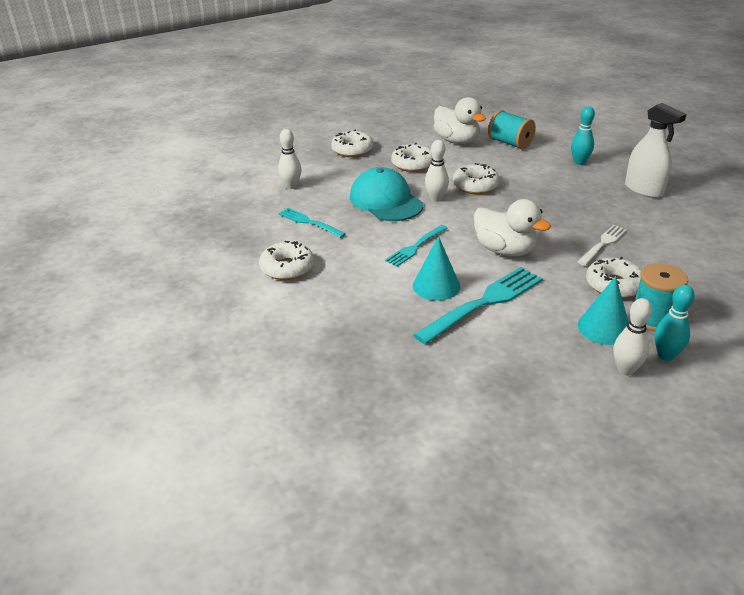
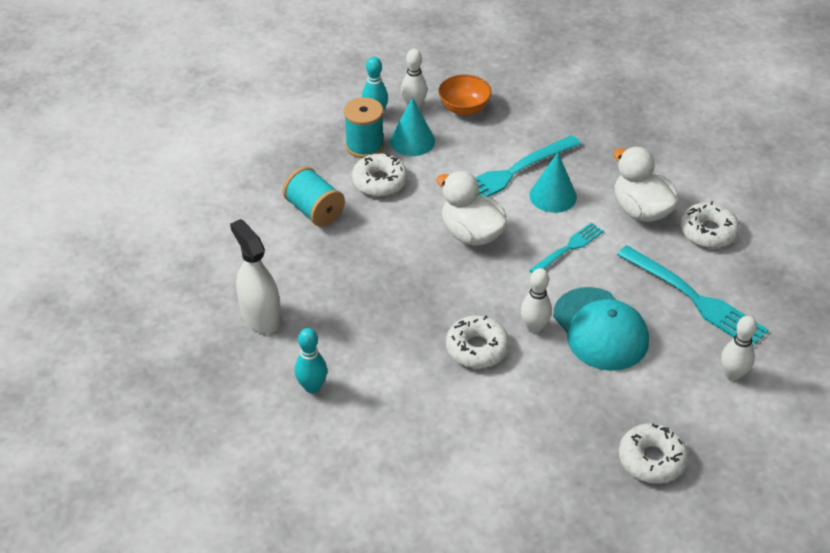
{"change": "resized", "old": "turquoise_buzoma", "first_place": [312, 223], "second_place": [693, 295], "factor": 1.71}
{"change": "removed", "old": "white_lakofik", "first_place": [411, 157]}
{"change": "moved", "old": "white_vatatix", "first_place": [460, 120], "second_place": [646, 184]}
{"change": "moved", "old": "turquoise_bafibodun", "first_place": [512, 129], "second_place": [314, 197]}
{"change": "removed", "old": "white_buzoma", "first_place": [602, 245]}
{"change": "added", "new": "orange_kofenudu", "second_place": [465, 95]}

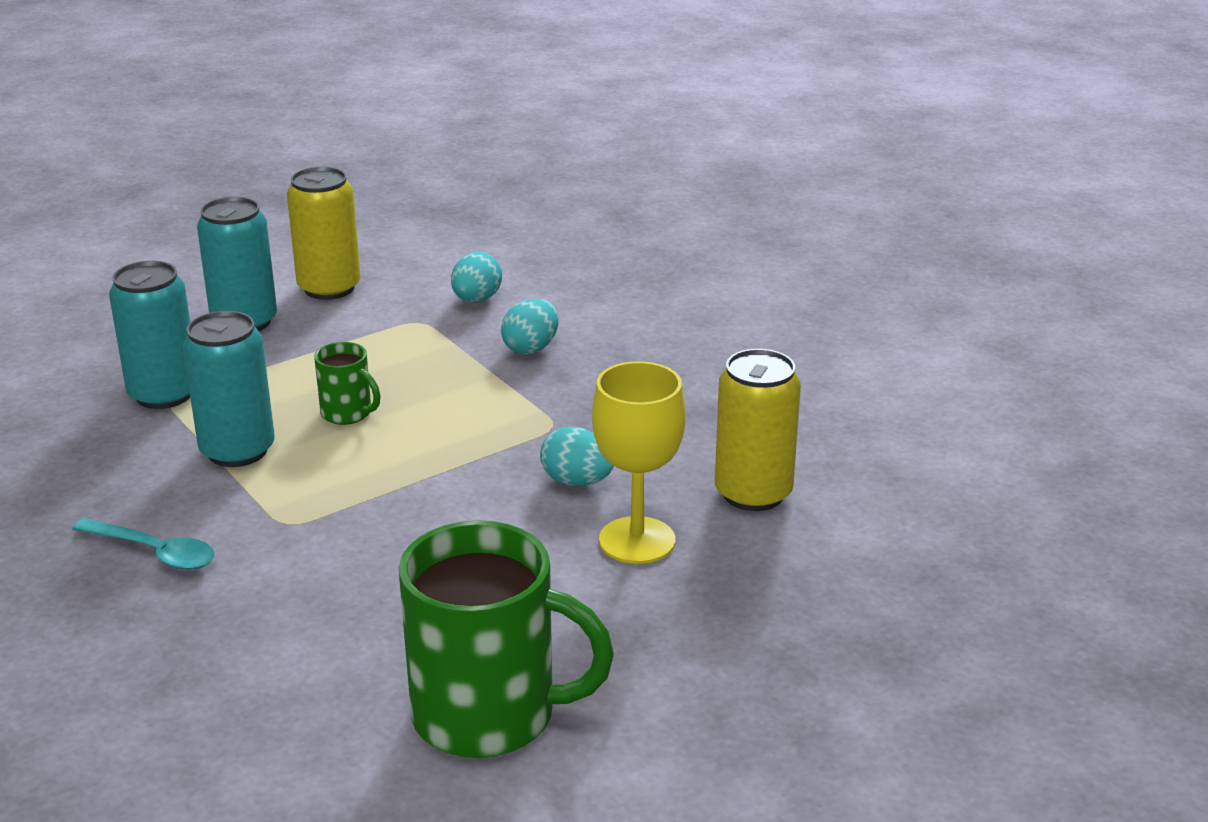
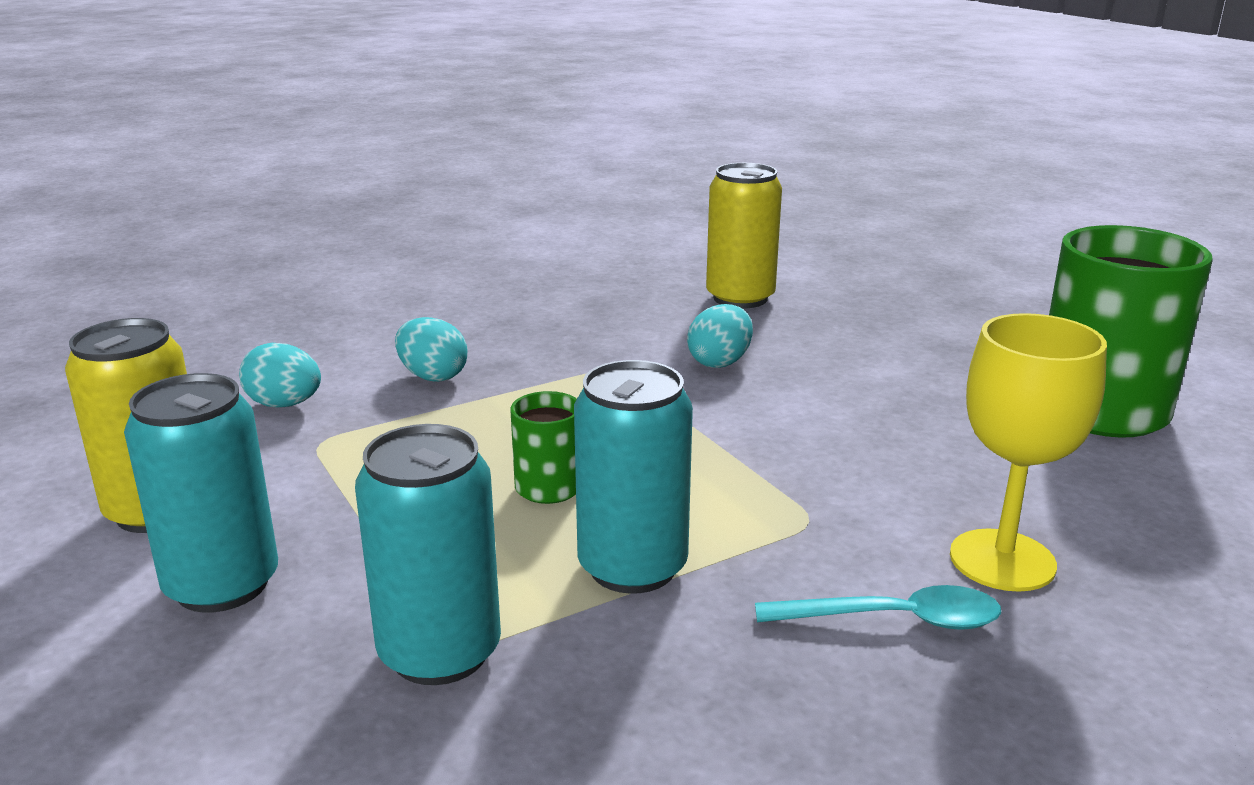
{"change": "turned", "old": "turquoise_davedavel", "first_place": [143, 544], "second_place": [878, 607], "degrees": 60}
{"change": "moved", "old": "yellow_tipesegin", "first_place": [638, 462], "second_place": [1028, 452]}

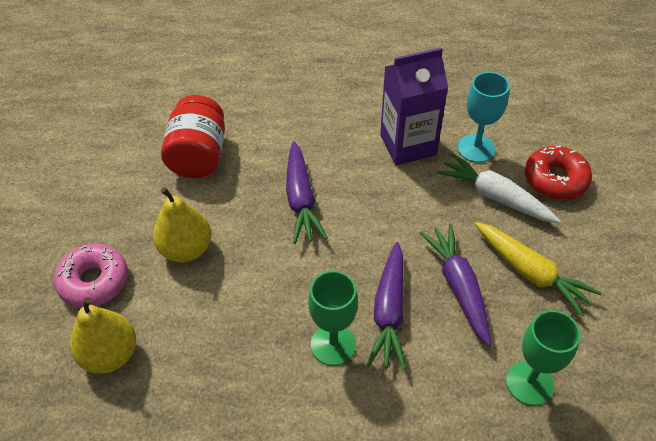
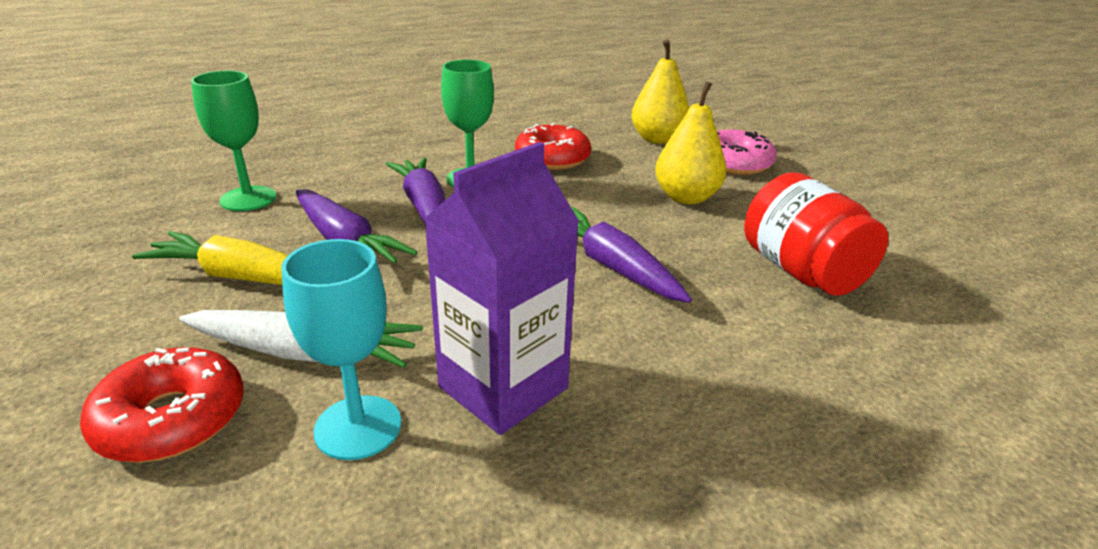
{"change": "added", "new": "red_lakofik", "second_place": [553, 146]}

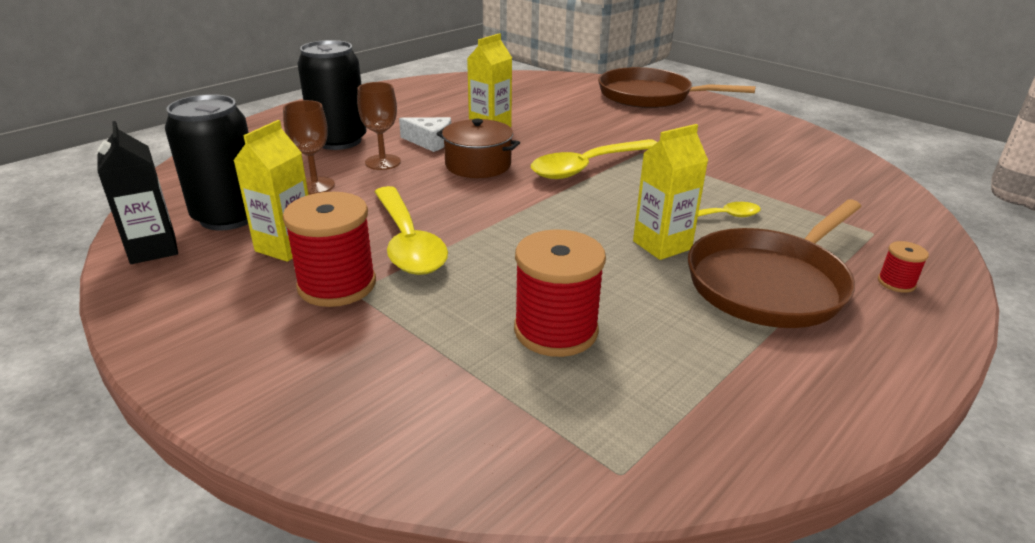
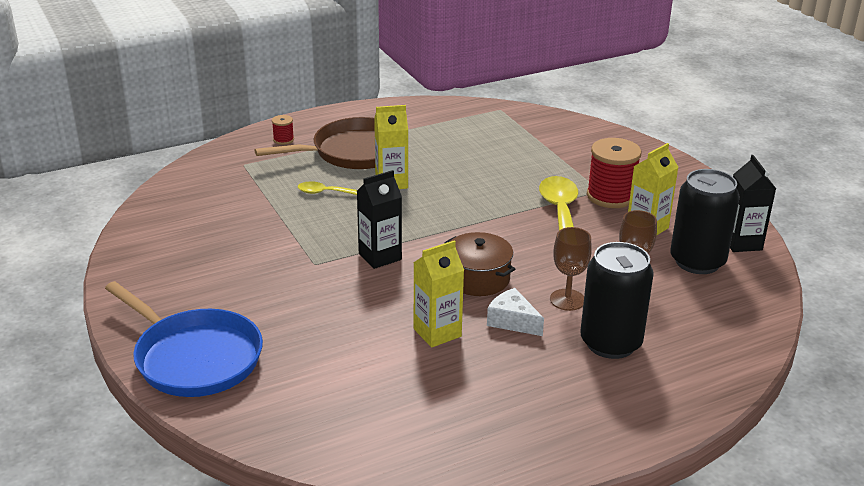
{"change": "removed", "old": "red_bafibodun", "first_place": [560, 293]}
{"change": "replaced", "old": "yellow_davedavel", "new": "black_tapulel", "first_place": [594, 159], "second_place": [379, 219]}
{"change": "recoloured", "old": "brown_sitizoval", "new": "blue_sitizoval", "first_place": [677, 87], "second_place": [184, 339]}

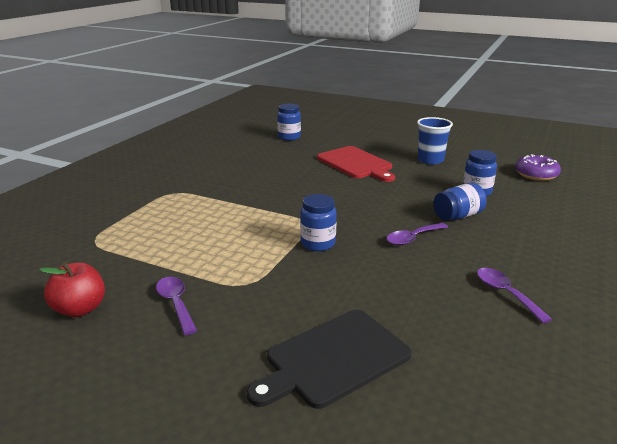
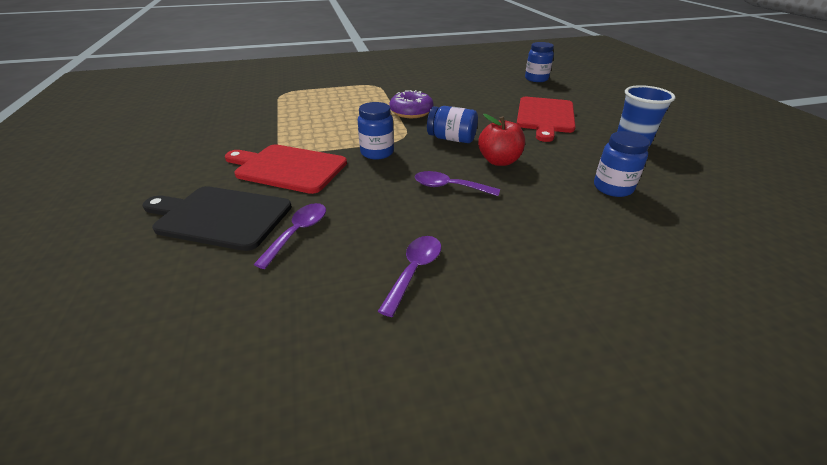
{"change": "moved", "old": "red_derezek", "first_place": [72, 289], "second_place": [501, 140]}
{"change": "moved", "old": "purple_davedavel", "first_place": [176, 306], "second_place": [289, 236]}
{"change": "moved", "old": "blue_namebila", "first_place": [460, 202], "second_place": [452, 124]}
{"change": "moved", "old": "purple_lakofik", "first_place": [538, 167], "second_place": [411, 104]}
{"change": "added", "new": "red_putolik", "second_place": [286, 169]}

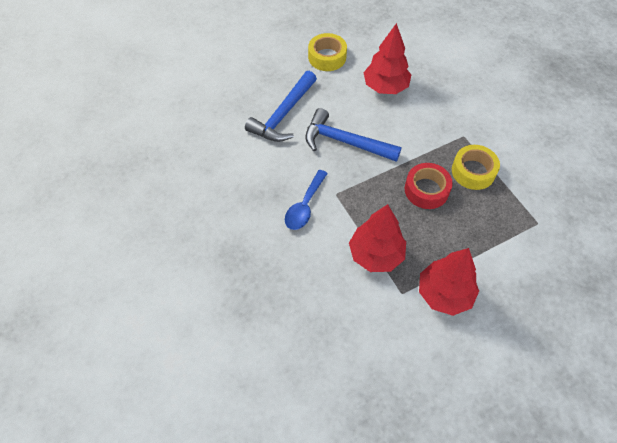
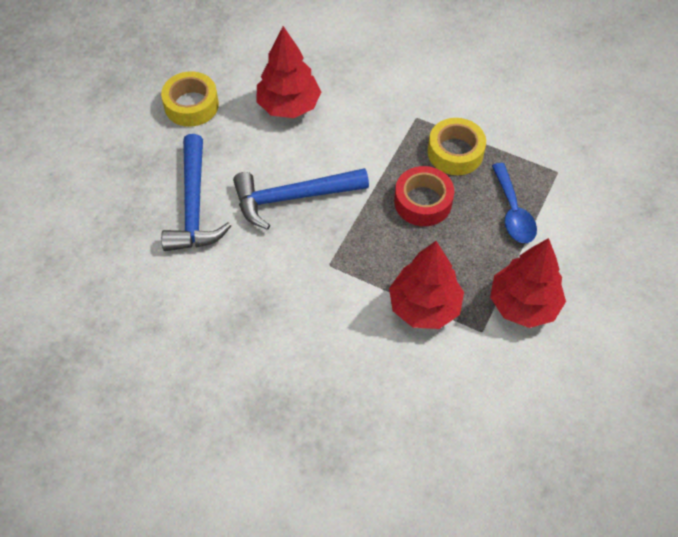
{"change": "moved", "old": "blue_davedavel", "first_place": [306, 200], "second_place": [514, 203]}

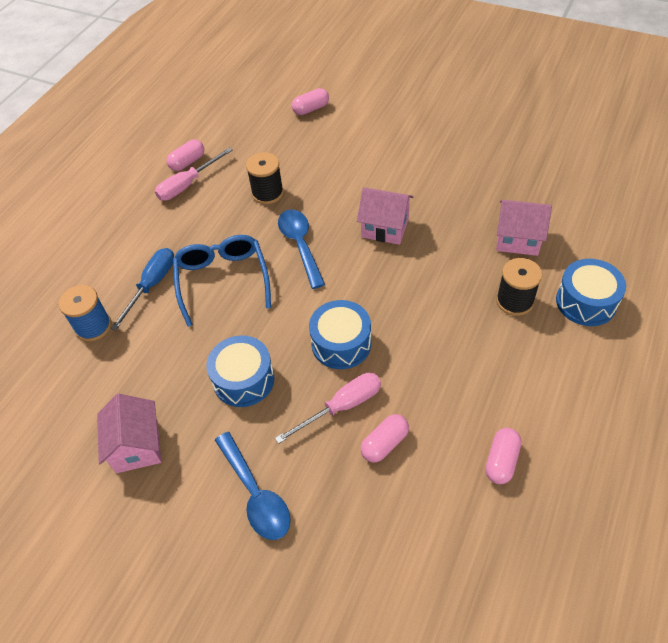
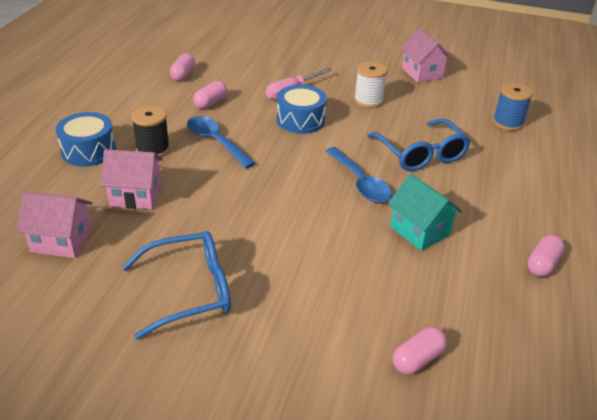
{"change": "removed", "old": "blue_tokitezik", "first_place": [142, 289]}
{"change": "removed", "old": "pink_tokitezik", "first_place": [193, 174]}
{"change": "replaced", "old": "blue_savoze", "new": "white_bafibodun", "first_place": [240, 371], "second_place": [370, 85]}
{"change": "moved", "old": "blue_davedavel", "first_place": [253, 486], "second_place": [221, 142]}
{"change": "replaced", "old": "black_bafibodun", "new": "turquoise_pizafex", "first_place": [265, 178], "second_place": [425, 212]}
{"change": "moved", "old": "pink_pizafex", "first_place": [385, 216], "second_place": [54, 224]}
{"change": "moved", "old": "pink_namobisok", "first_place": [385, 438], "second_place": [210, 95]}
{"change": "added", "new": "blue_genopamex", "second_place": [176, 285]}

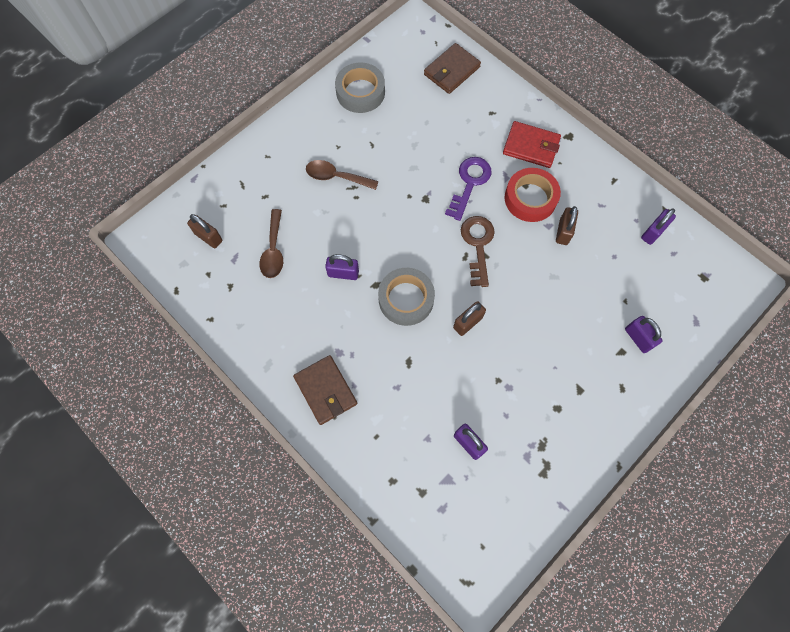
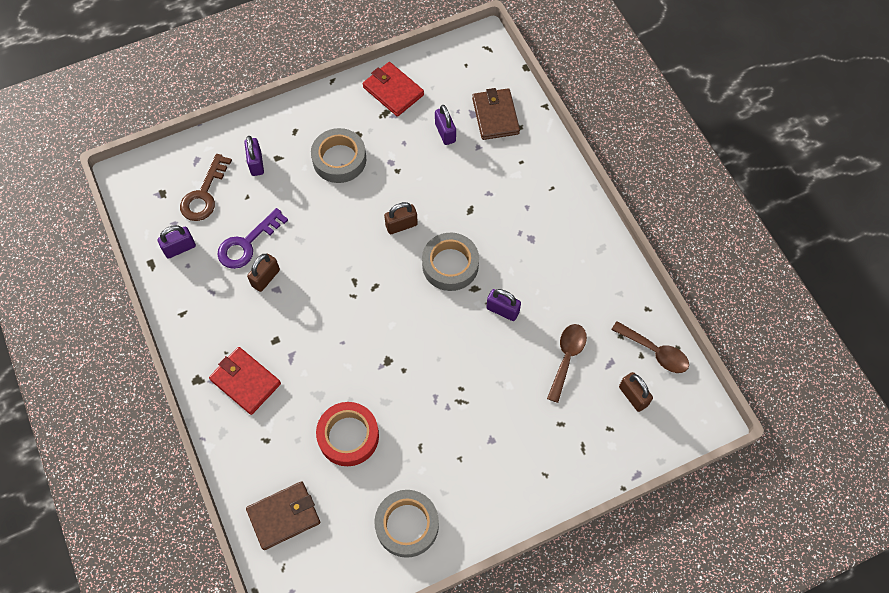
{"change": "moved", "old": "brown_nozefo", "first_place": [325, 390], "second_place": [496, 114]}
{"change": "moved", "old": "brown_davedavel", "first_place": [342, 175], "second_place": [650, 347]}
{"change": "moved", "old": "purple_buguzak", "first_place": [468, 189], "second_place": [253, 238]}
{"change": "moved", "old": "brown_buguzak", "first_place": [478, 251], "second_place": [206, 187]}
{"change": "moved", "old": "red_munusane", "first_place": [533, 195], "second_place": [347, 434]}
{"change": "added", "new": "grey_munusane", "second_place": [338, 155]}
{"change": "added", "new": "red_nozefo", "second_place": [393, 89]}

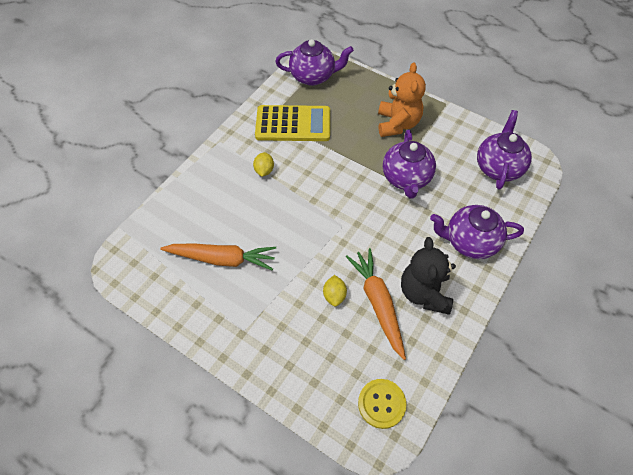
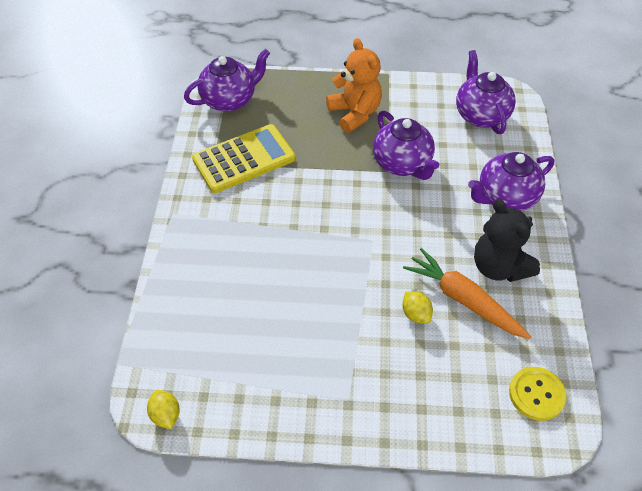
{"change": "removed", "old": "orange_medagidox", "first_place": [218, 257]}
{"change": "moved", "old": "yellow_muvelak", "first_place": [263, 164], "second_place": [163, 409]}

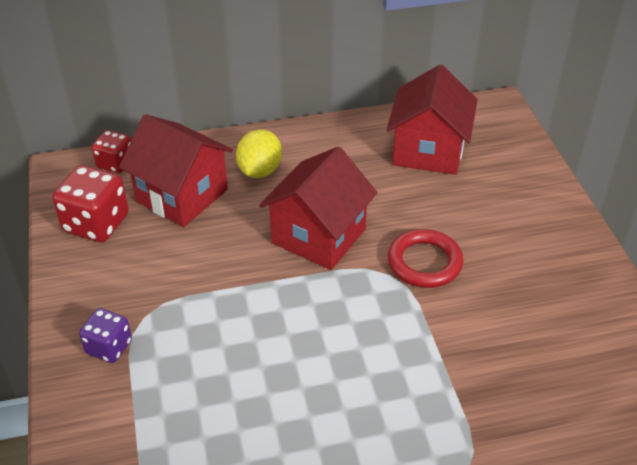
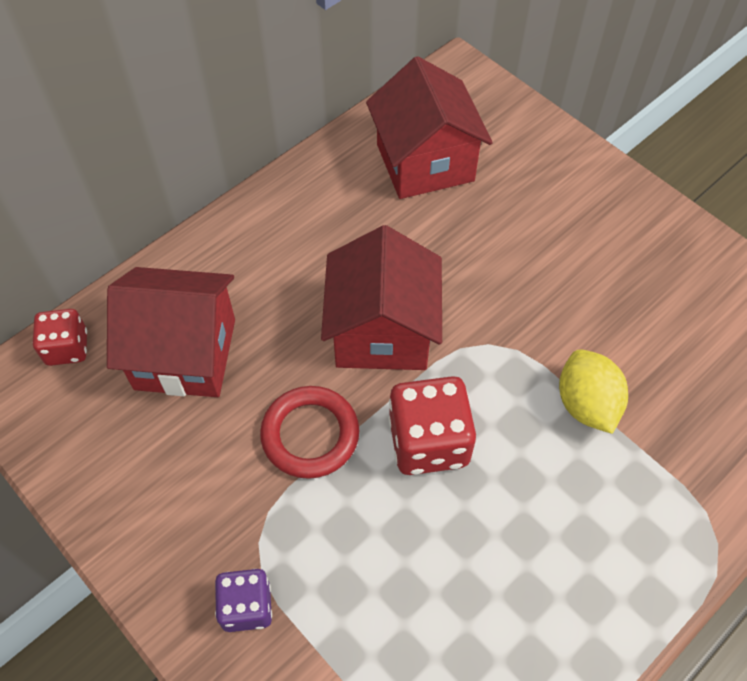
{"change": "moved", "old": "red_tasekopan", "first_place": [90, 203], "second_place": [432, 425]}
{"change": "moved", "old": "yellow_muvelak", "first_place": [259, 153], "second_place": [593, 391]}
{"change": "moved", "old": "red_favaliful", "first_place": [425, 258], "second_place": [309, 432]}

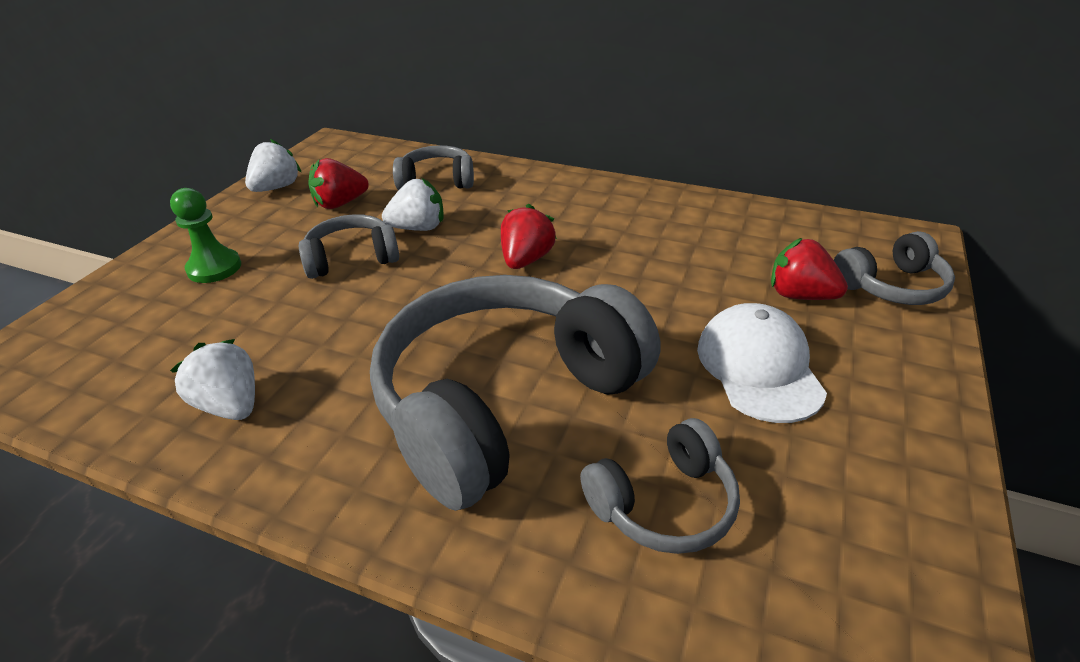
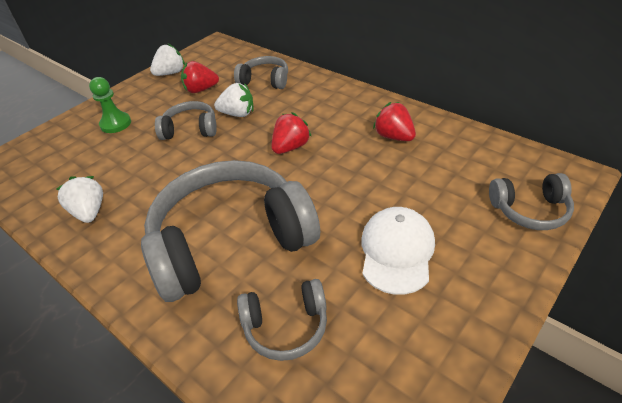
{"change": "moved", "old": "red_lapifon", "first_place": [809, 269], "second_place": [394, 121]}

